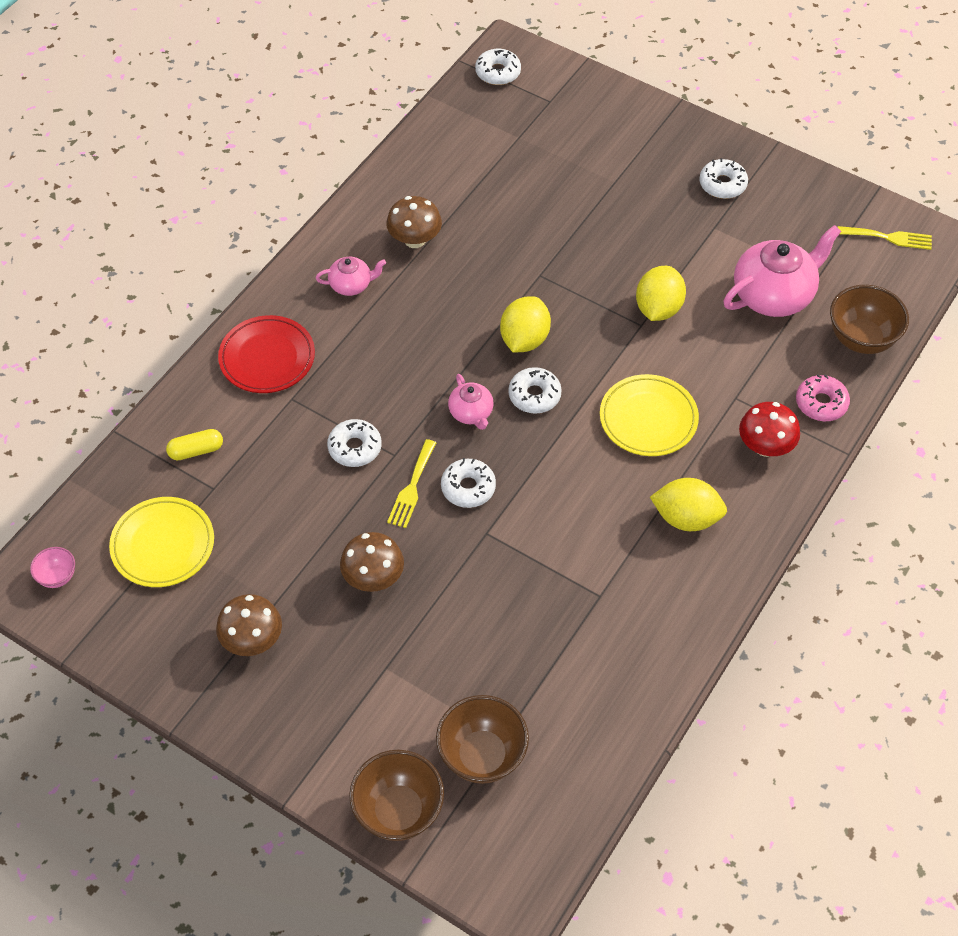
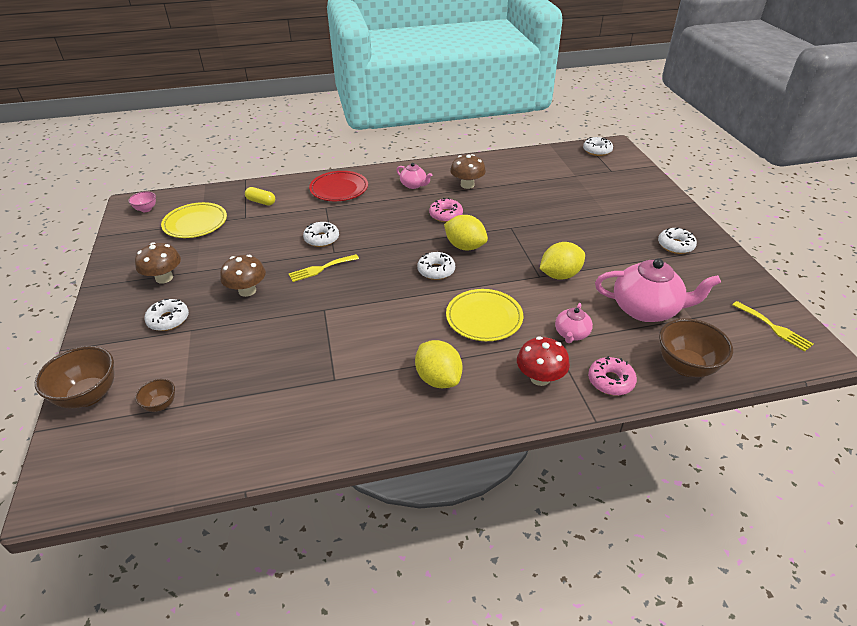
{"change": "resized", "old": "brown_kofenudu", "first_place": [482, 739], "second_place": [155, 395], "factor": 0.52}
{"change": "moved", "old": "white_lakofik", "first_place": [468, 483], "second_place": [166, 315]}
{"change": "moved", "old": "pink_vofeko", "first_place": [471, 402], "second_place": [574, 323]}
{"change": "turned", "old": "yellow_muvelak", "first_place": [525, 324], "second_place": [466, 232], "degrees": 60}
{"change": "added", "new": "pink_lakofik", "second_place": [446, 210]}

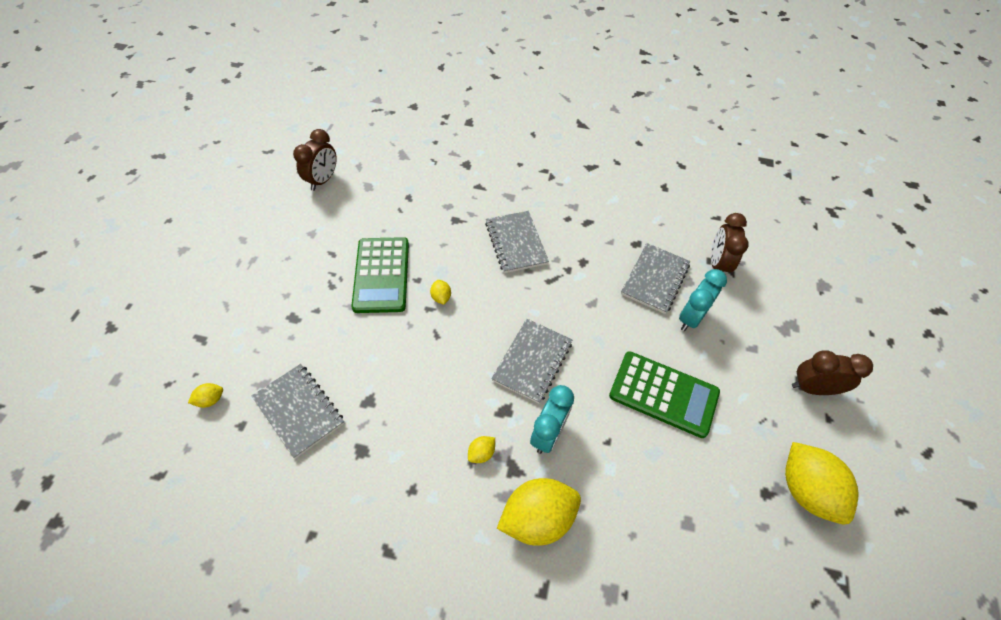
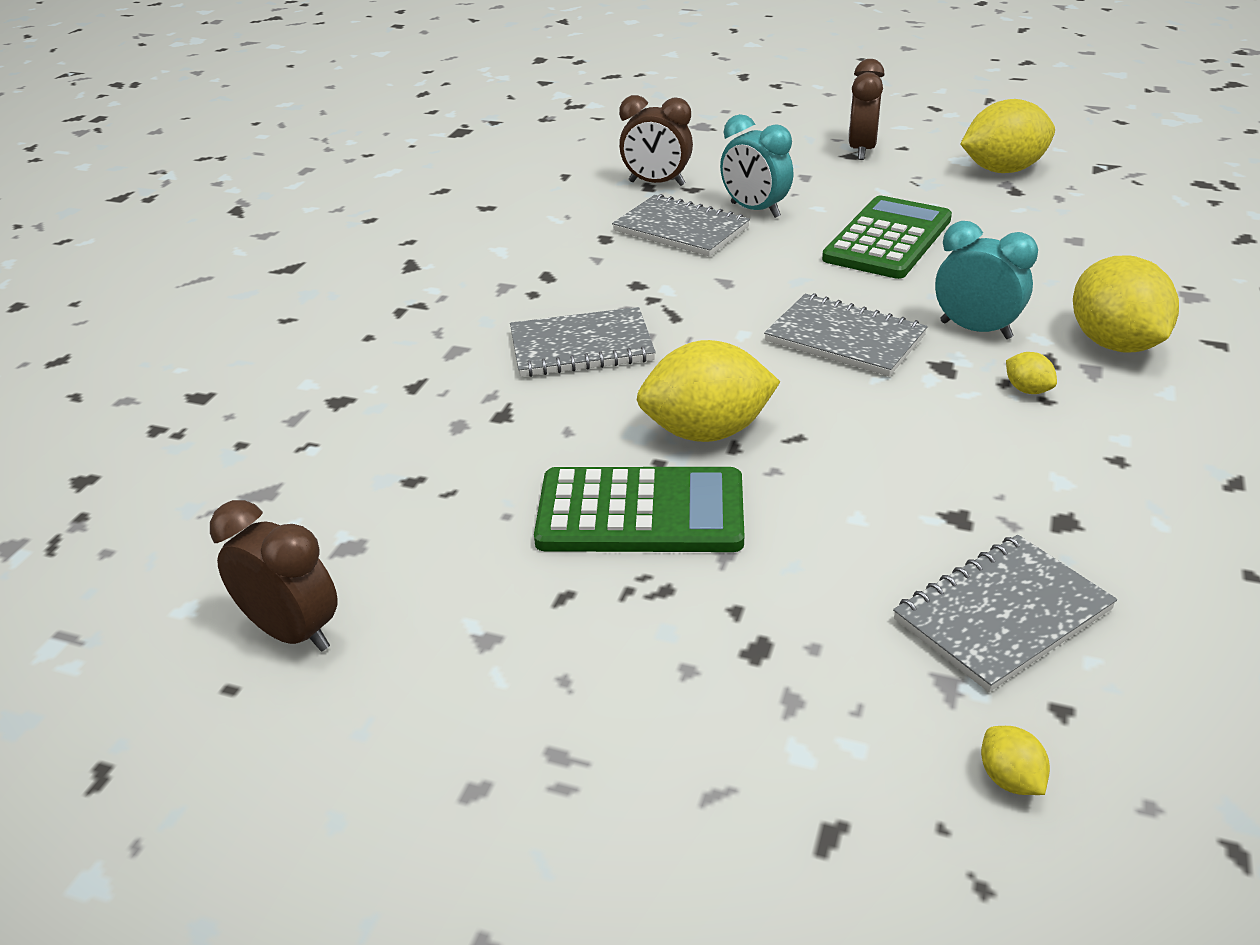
{"change": "resized", "old": "yellow_muvelak", "first_place": [440, 292], "second_place": [708, 391], "factor": 2.33}

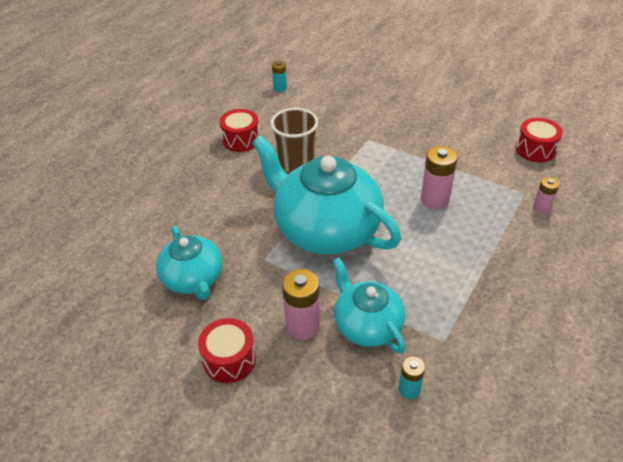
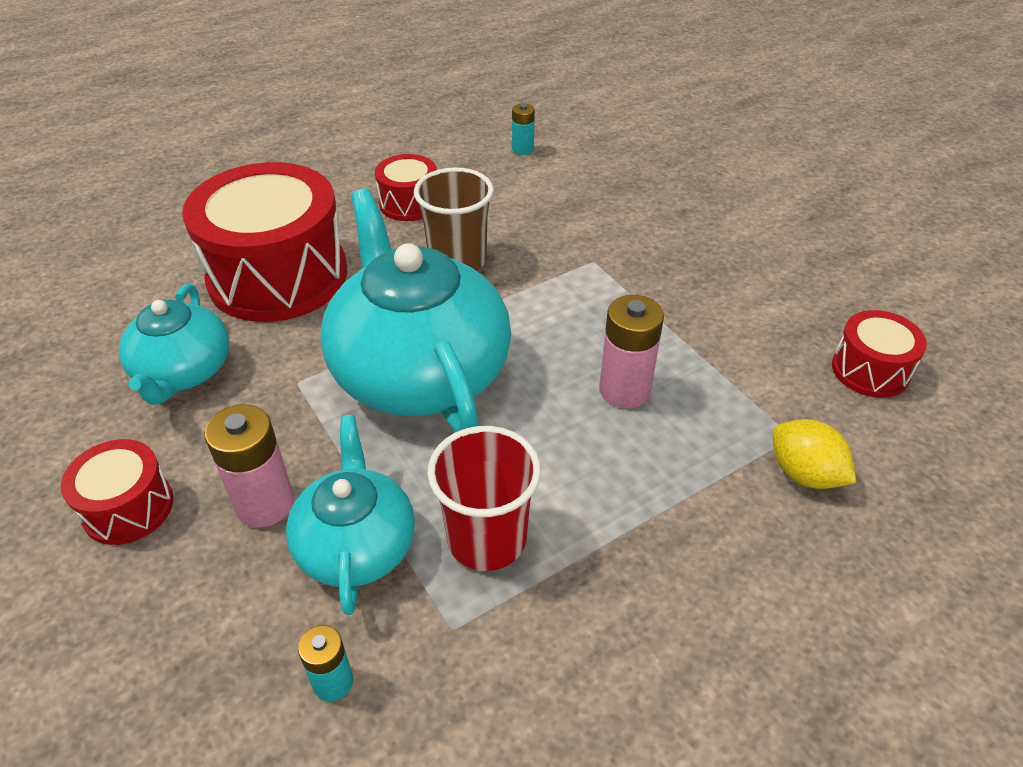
{"change": "replaced", "old": "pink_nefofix", "new": "yellow_muvelak", "first_place": [546, 195], "second_place": [814, 454]}
{"change": "added", "new": "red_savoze", "second_place": [265, 242]}
{"change": "added", "new": "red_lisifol", "second_place": [484, 498]}

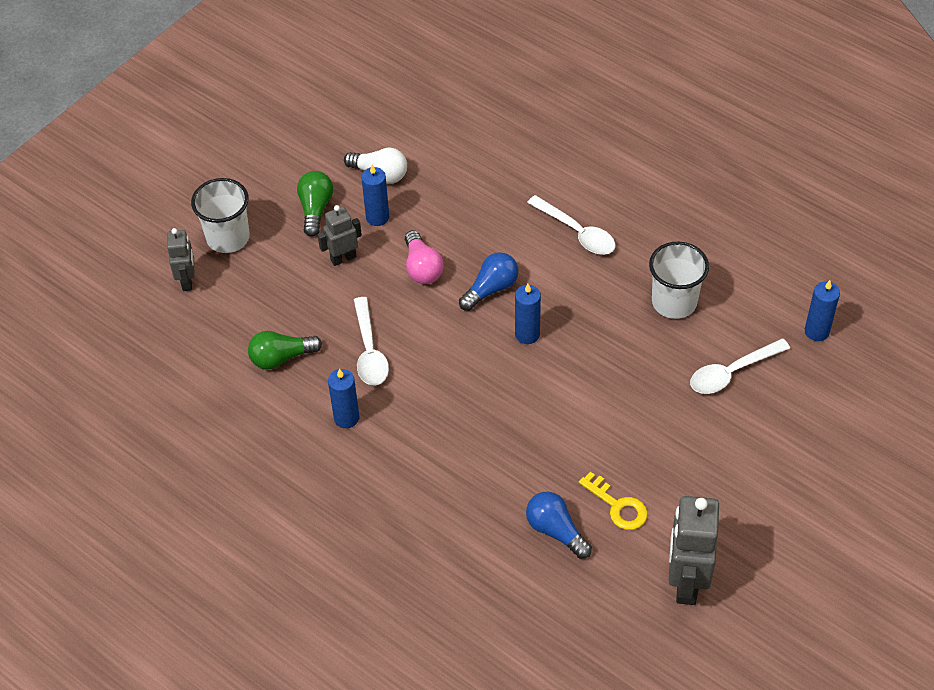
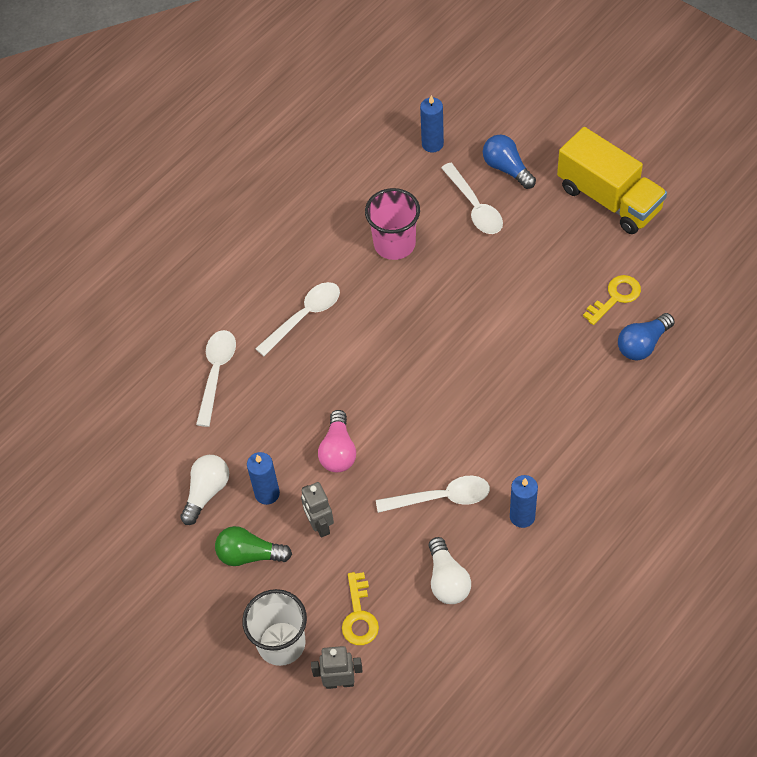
{"change": "recoloured", "old": "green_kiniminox", "new": "white_kiniminox", "first_place": [285, 350], "second_place": [450, 570]}
{"change": "turned", "old": "pink_kiniminox", "first_place": [424, 257], "second_place": [337, 441], "degrees": 105}
{"change": "moved", "old": "blue_kiniminox", "first_place": [489, 281], "second_place": [509, 162]}
{"change": "removed", "old": "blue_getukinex", "first_place": [528, 314]}
{"change": "recoloured", "old": "white_lisifol", "new": "pink_lisifol", "first_place": [679, 280], "second_place": [392, 224]}
{"change": "removed", "old": "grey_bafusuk", "first_place": [694, 550]}
{"change": "added", "new": "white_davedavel", "second_place": [216, 378]}
{"change": "added", "new": "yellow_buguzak", "second_place": [360, 608]}
{"change": "added", "new": "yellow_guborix", "second_place": [612, 180]}

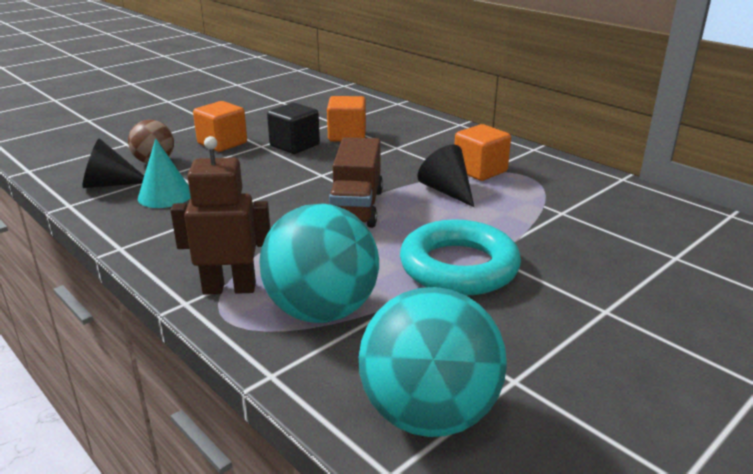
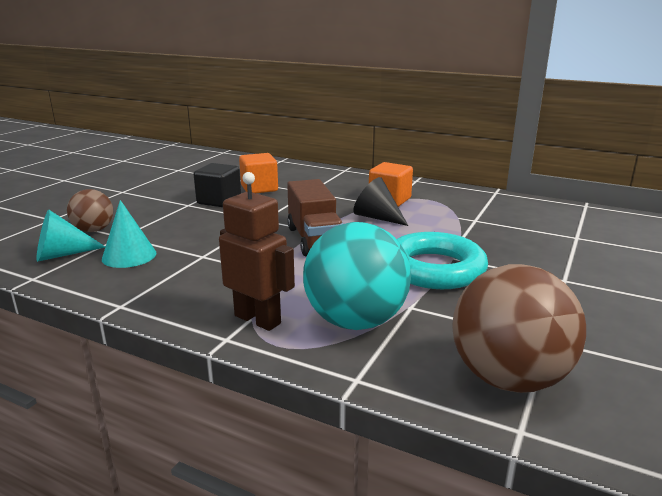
{"change": "recoloured", "old": "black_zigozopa", "new": "turquoise_zigozopa", "first_place": [113, 163], "second_place": [70, 236]}
{"change": "turned", "old": "brown_bafusuk", "first_place": [220, 215], "second_place": [257, 251], "degrees": 60}
{"change": "removed", "old": "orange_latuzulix", "first_place": [220, 126]}
{"change": "recoloured", "old": "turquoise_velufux", "new": "brown_velufux", "first_place": [433, 362], "second_place": [519, 328]}

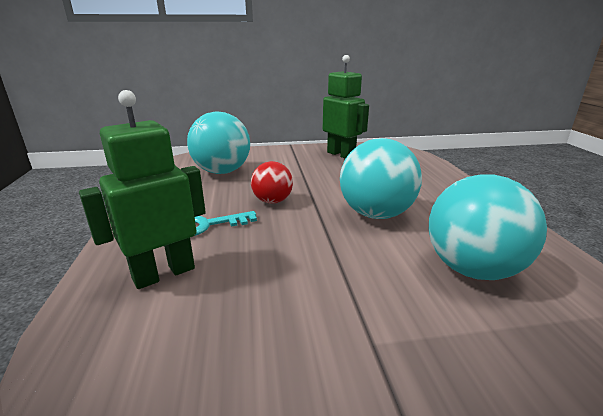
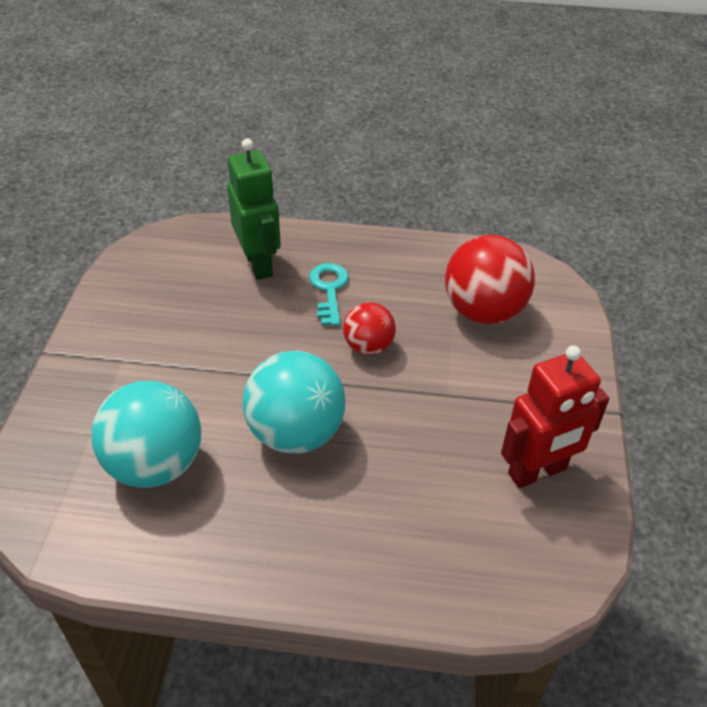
{"change": "recoloured", "old": "turquoise_velufux", "new": "red_velufux", "first_place": [218, 142], "second_place": [490, 279]}
{"change": "recoloured", "old": "green_bafusuk", "new": "red_bafusuk", "first_place": [346, 107], "second_place": [555, 416]}

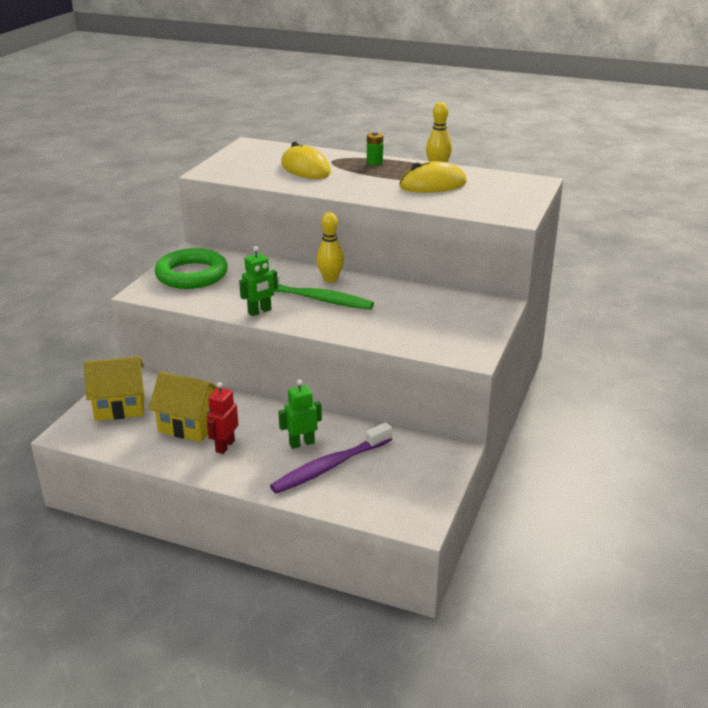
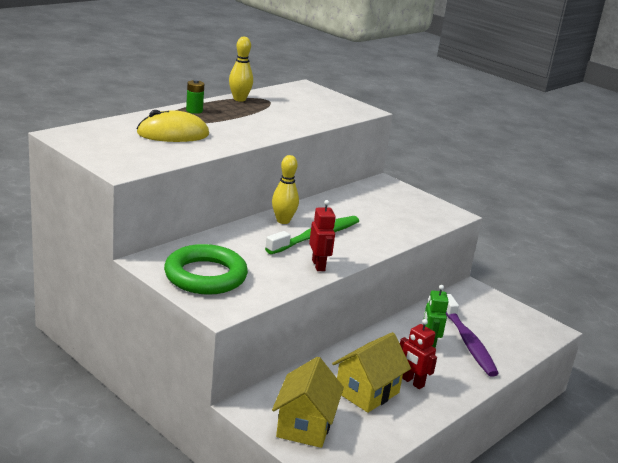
{"change": "recoloured", "old": "green_bafusuk", "new": "red_bafusuk", "first_place": [258, 281], "second_place": [322, 235]}
{"change": "removed", "old": "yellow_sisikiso", "first_place": [433, 177]}

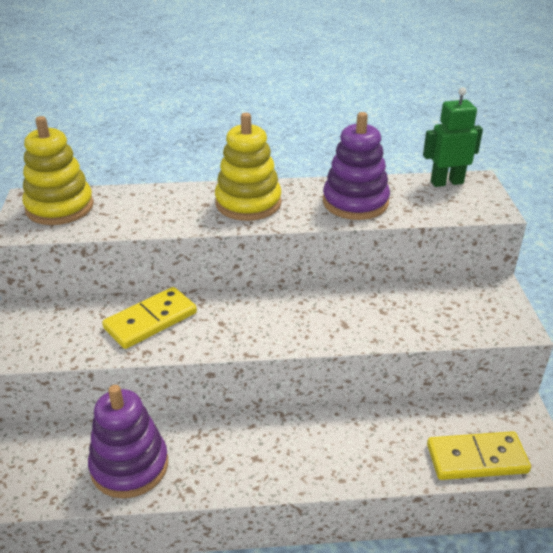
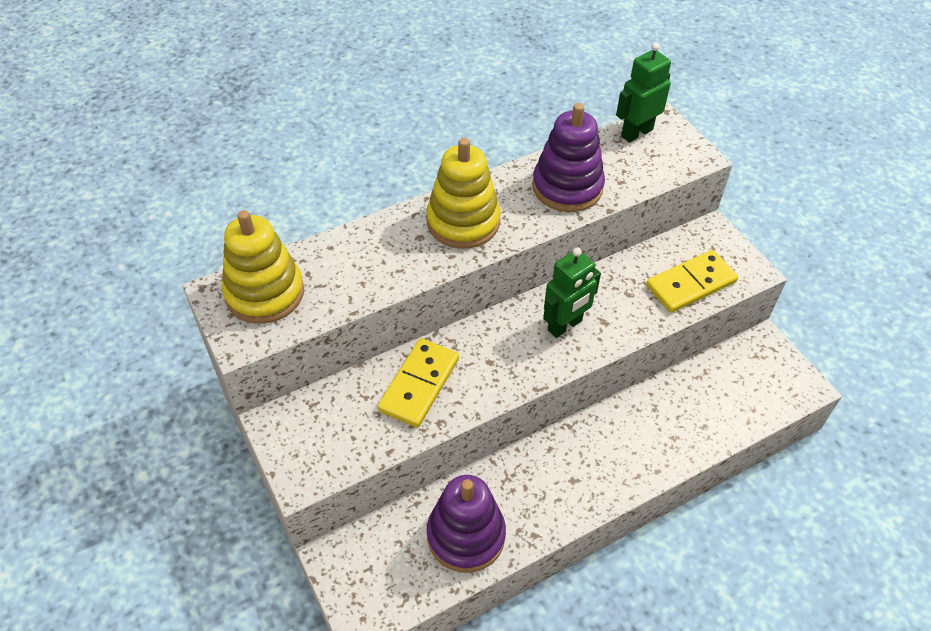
{"change": "moved", "old": "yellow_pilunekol", "first_place": [479, 455], "second_place": [692, 281]}
{"change": "added", "new": "green_bafusuk", "second_place": [572, 293]}

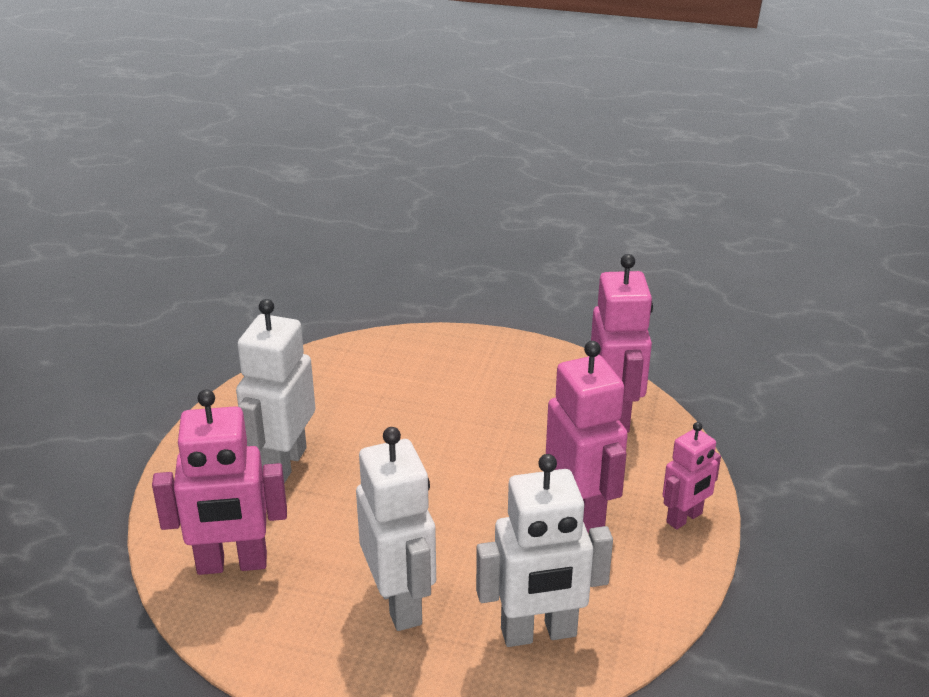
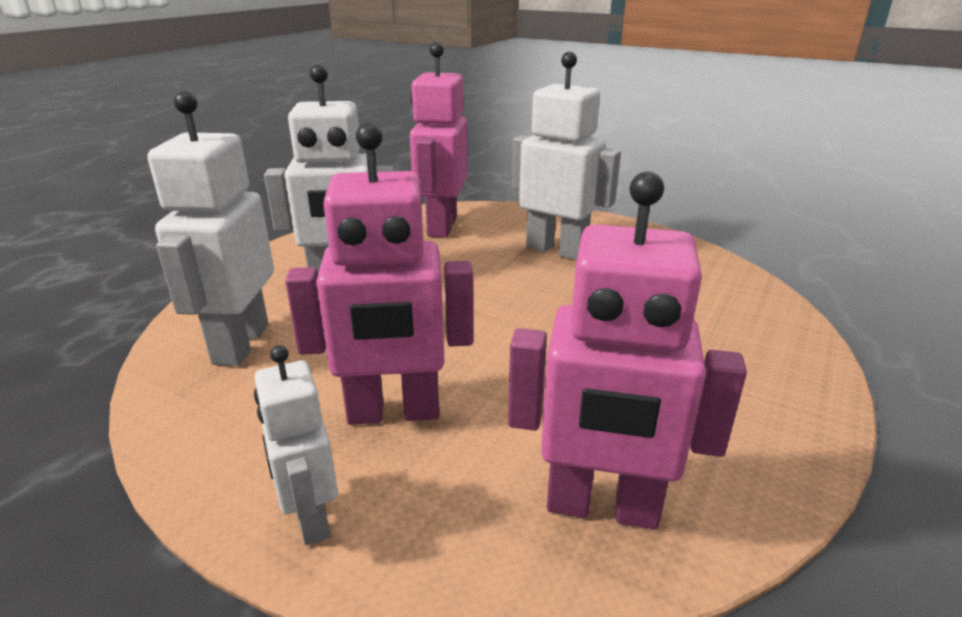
{"change": "recoloured", "old": "pink_bafusuk", "new": "white_bafusuk", "first_place": [692, 476], "second_place": [296, 445]}

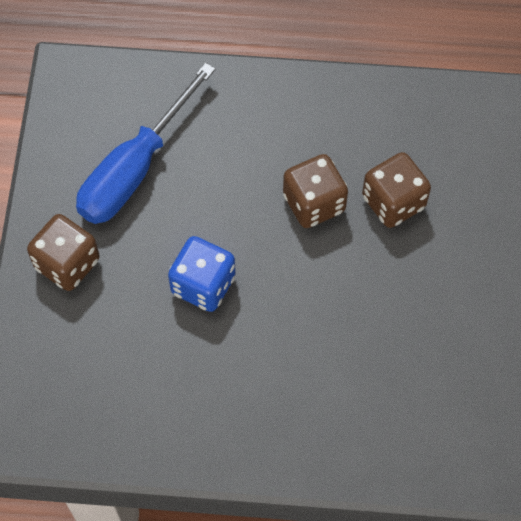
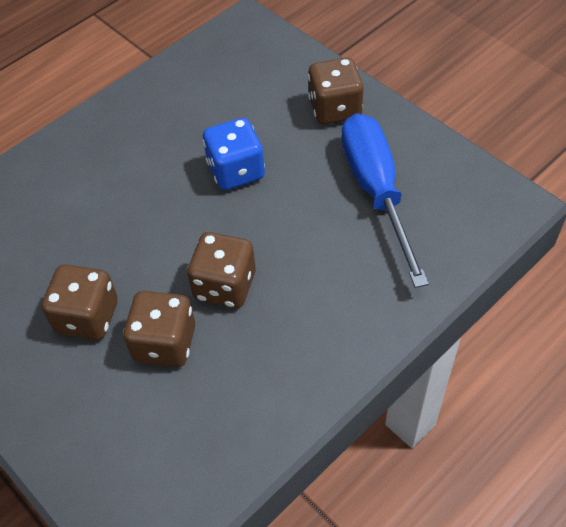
{"change": "added", "new": "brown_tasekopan", "second_place": [80, 302]}

